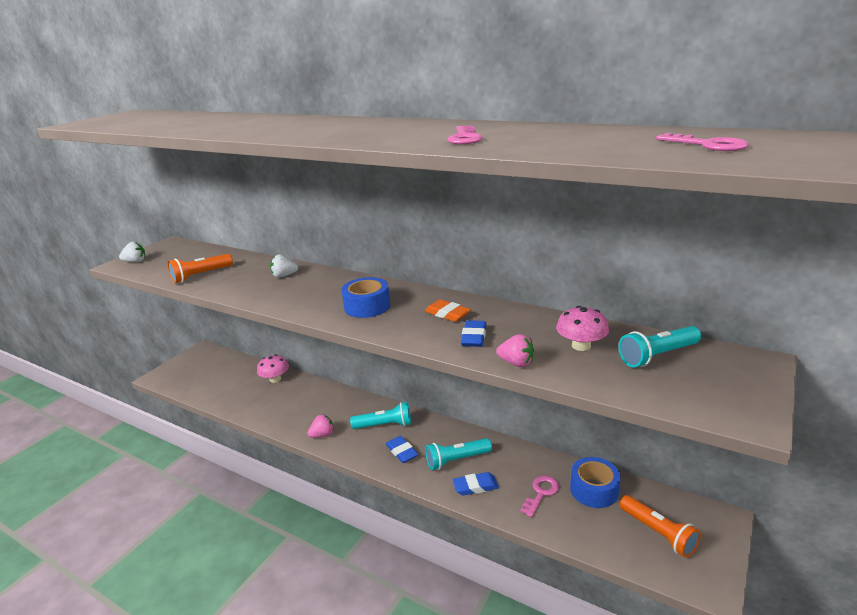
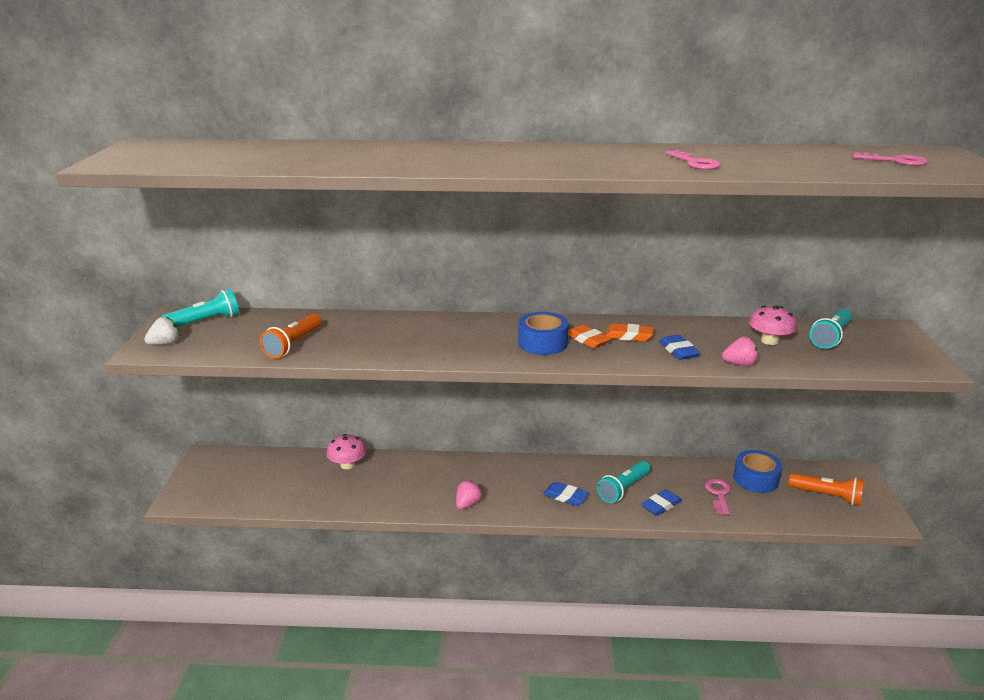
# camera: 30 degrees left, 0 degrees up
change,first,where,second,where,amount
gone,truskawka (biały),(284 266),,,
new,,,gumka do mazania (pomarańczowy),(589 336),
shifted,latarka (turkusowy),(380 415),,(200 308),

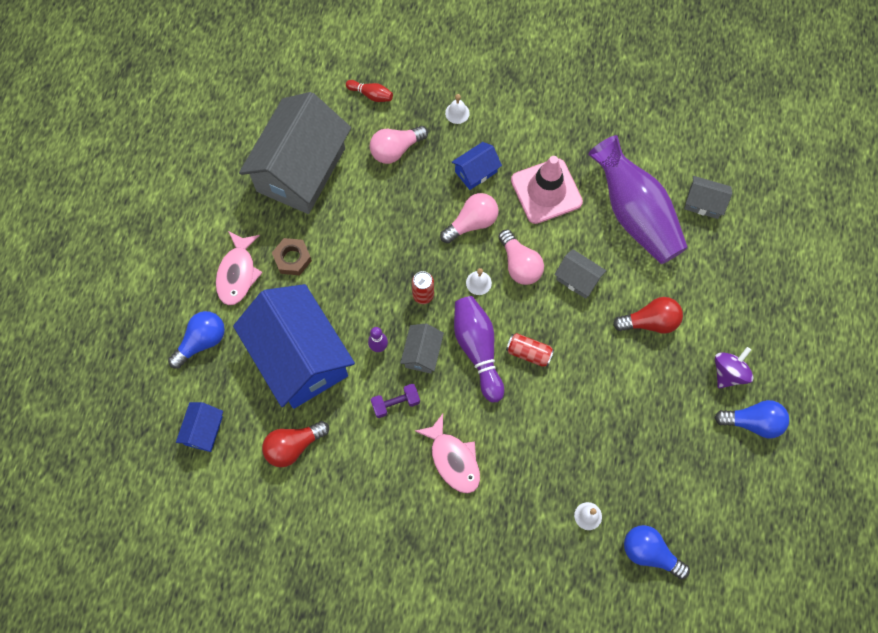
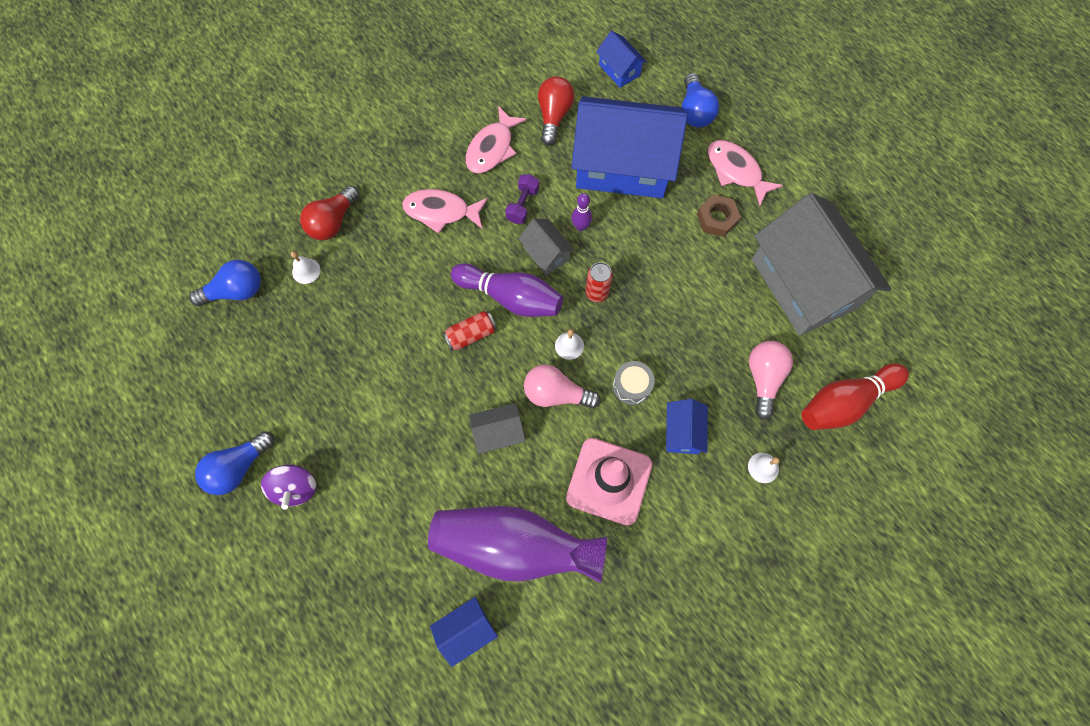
# camera: 130 degrees right, 0 degrees up
change,first,where,second,where,amount
new,,,ryba (różowy),(496 140),
shifted,żarówka (czerwony),(648 315),,(329 212),
swapped,żarówka (różowy),(469 218),bęben (szary),(634 383),
repainted,domek (szary),(708 197),domek (niebieski),(464 632),
scaled,kręgiel (czerwony),(369 91),,(855 396),x1.97

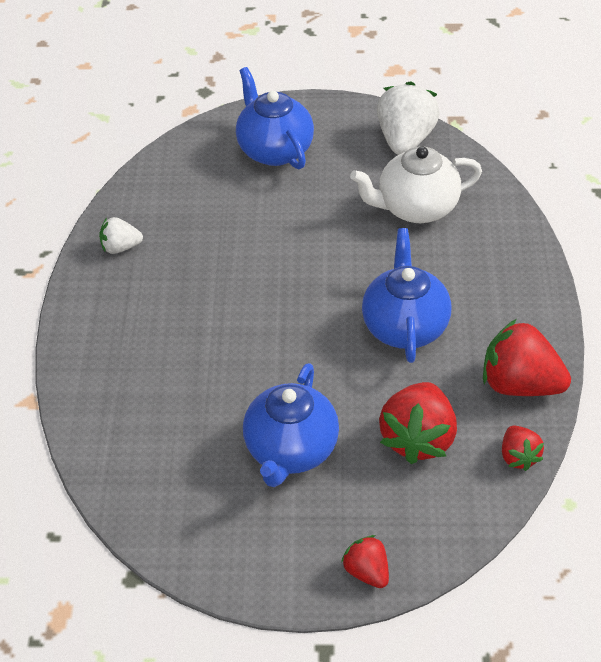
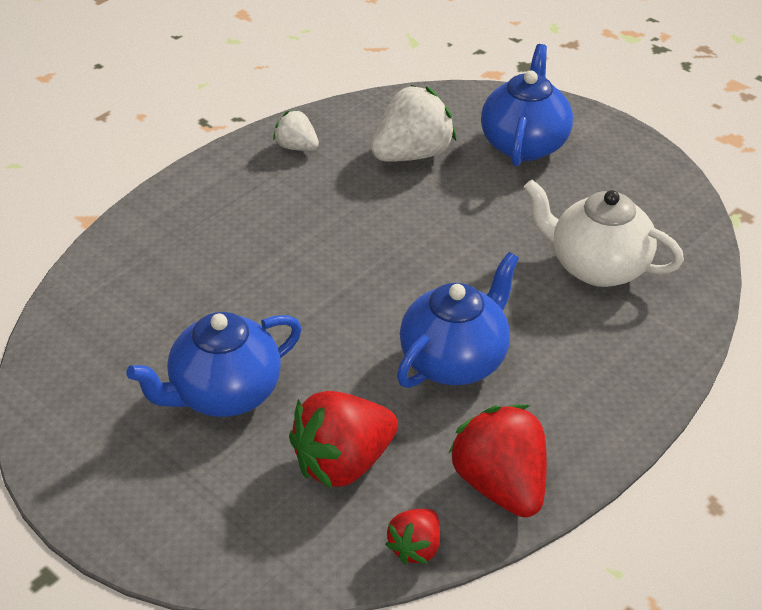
# camera: 40 degrees right, 5 degrees down
change,first,where,second,where,amount
gone,truskawka (czerwony),(365 561),,,
shifted,truskawka (biały),(408 118),,(413 123),

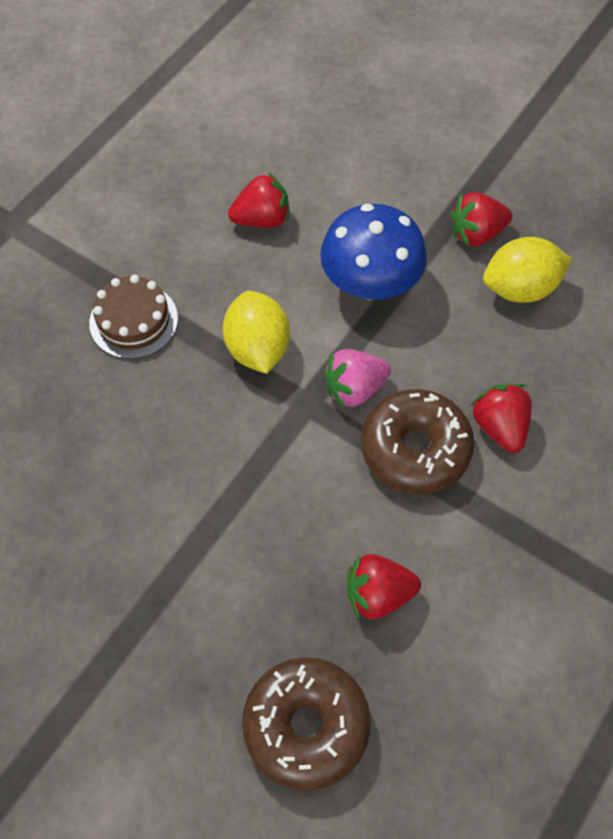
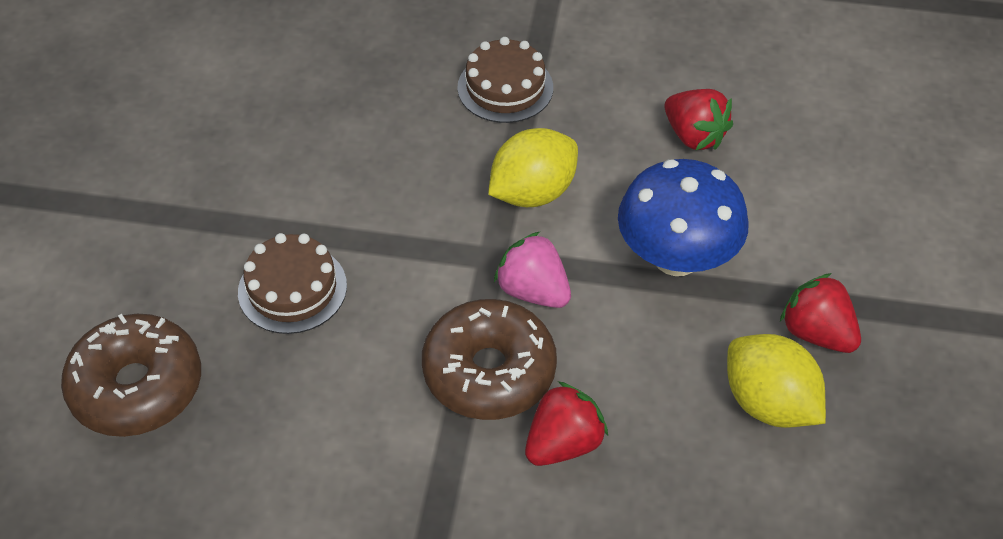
# camera: 65 degrees right, 10 degrees down
change,first,where,second,where,amount
gone,truskawka (czerwony),(384 587),,,
new,,,tort (brązowy),(292 283),

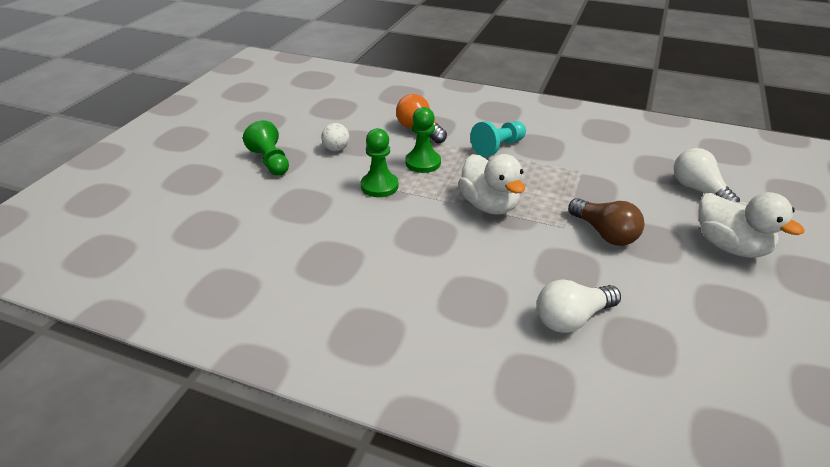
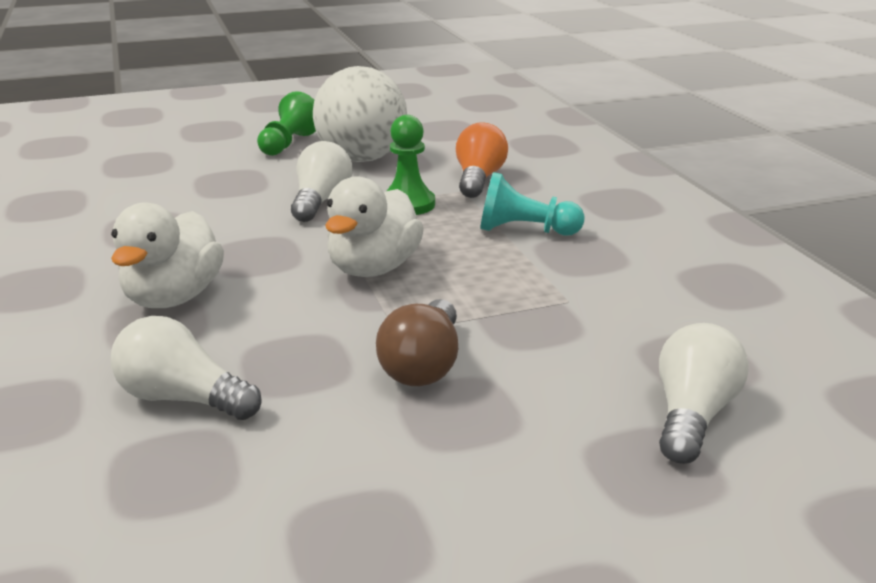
# camera: 50 degrees right, 10 degrees down
change,first,where,second,where,amount
shifted,kaczka (biały),(751 225),,(167 255),
swapped,pionek (zielony),(379 162),żarówka (biały),(322 181),
scaled,piłka (biały),(335 137),,(360 114),x2.39

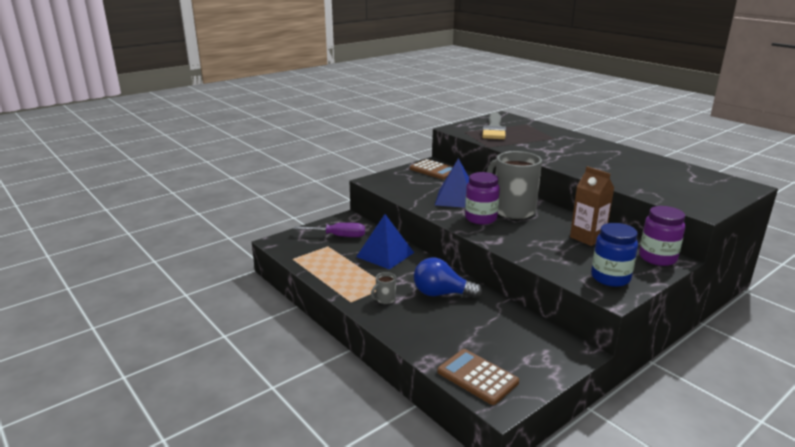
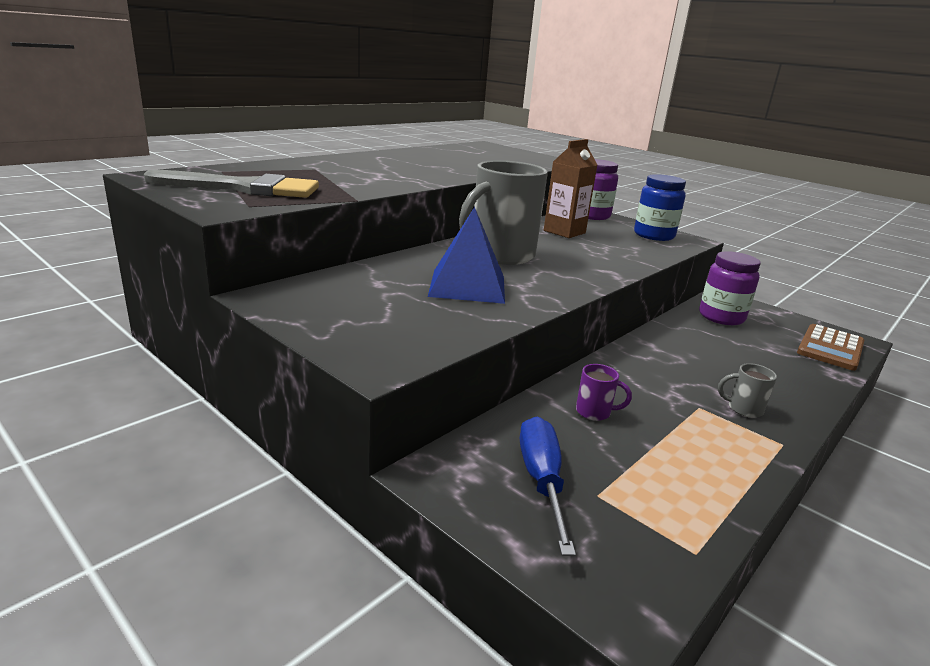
# camera: 100 degrees left, 0 degrees up
change,first,where,second,where,amount
gone,kalkulator (brązowy),(431 169),,,
gone,żarówka (niebieski),(448 278),,,
shifted,słoik (fioletowy),(482 198),,(730 288),
swapped,piramida (niebieski),(385 242),kubek (fioletowy),(604 392),
repainted,śrubokręt (fioletowy),(329 230),śrubokręt (niebieski),(548 486),
rotated,kubek (szary),(383 288),,(747 390),150 degrees clockwise

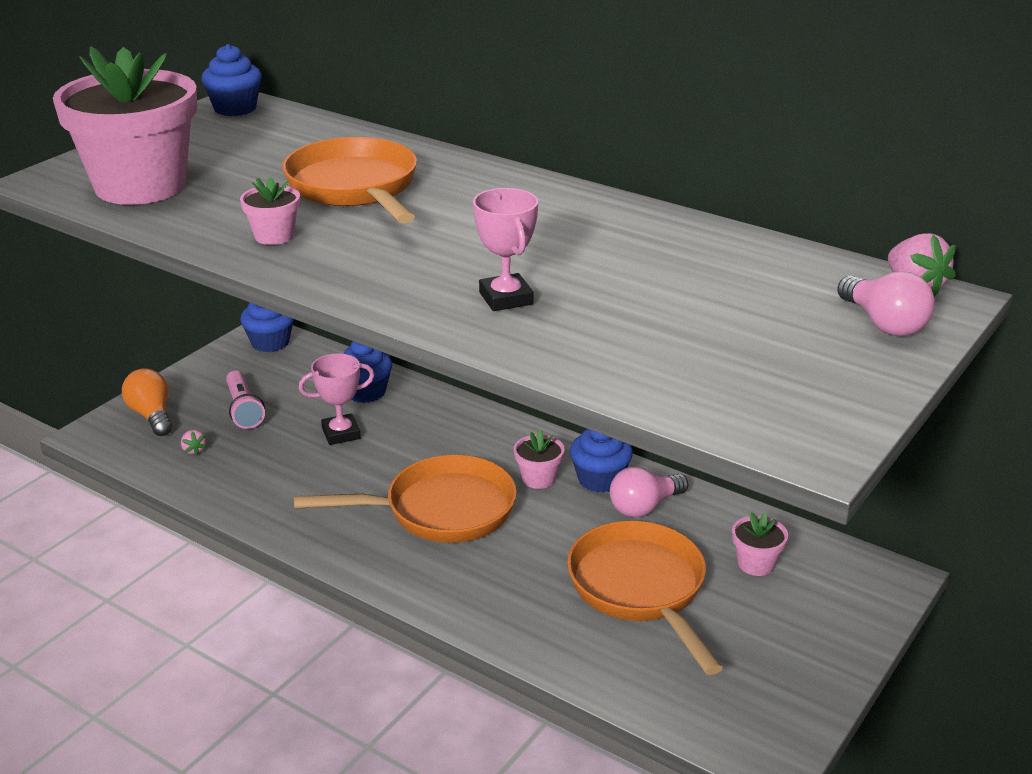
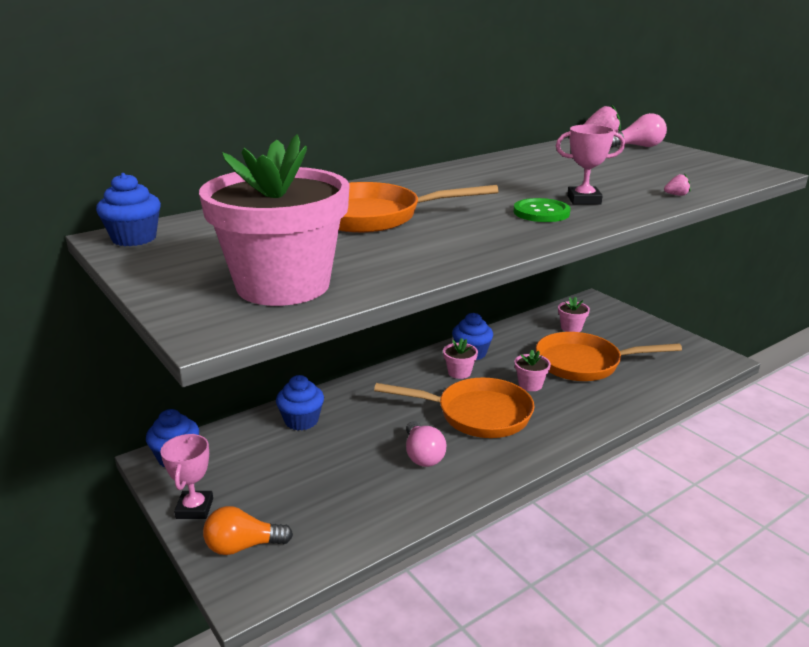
# camera: 70 degrees left, 5 degrees down
change,first,where,second,where,amount
gone,latarka (różowy),(245 400),,,
new,,,guzik (zielony),(542 210),
shifted,truskawka (różowy),(194 443),,(677 184),
shifted,doniczka (różowy),(270 211),,(533 370),
shifted,puchar (różowy),(336 399),,(186 476),
shifted,żarówka (różowy),(649 492),,(426 444),
rotated,patelnia (pomarańczowy),(405 499),,(454 408),90 degrees clockwise

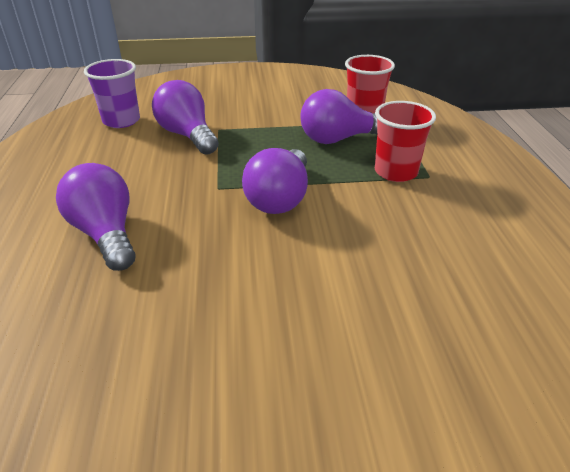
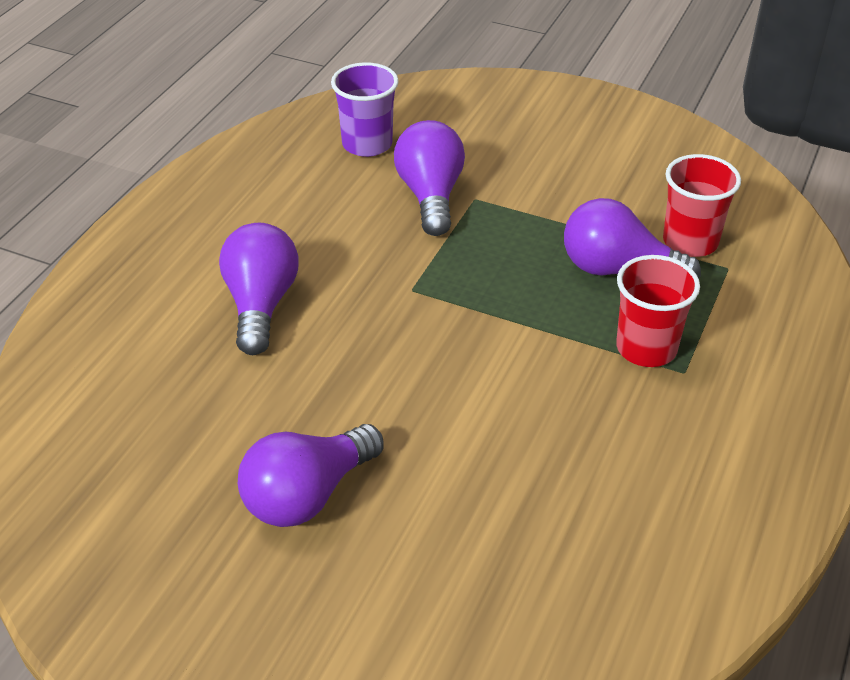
# camera: 30 degrees right, 5 degrees up
change,first,where,second,where,amount
shifted,żarówka (fioletowy),(275 181),,(311 475),

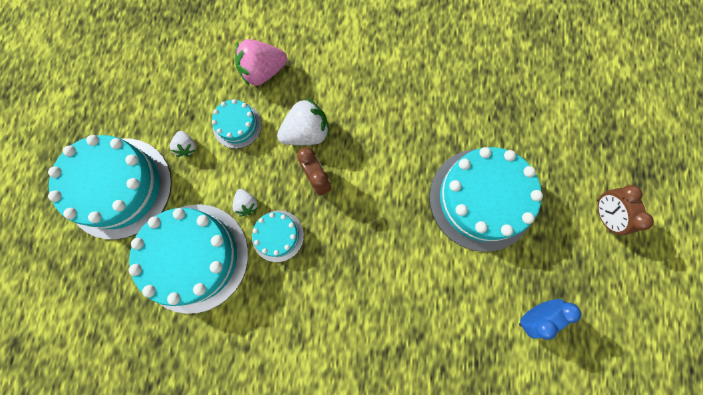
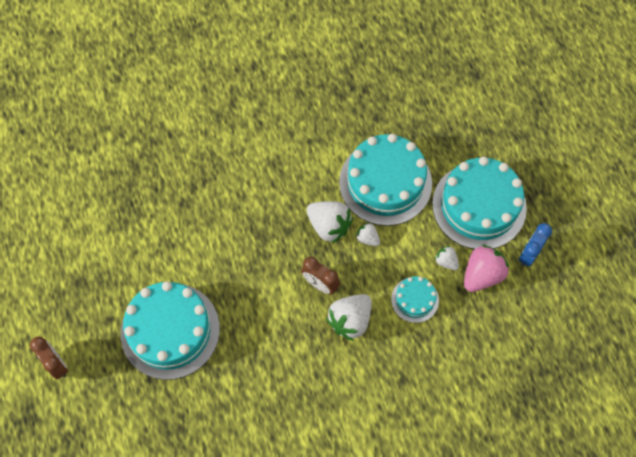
# camera: 155 degrees right, 10 degrees down
change,first,where,second,where,amount
shifted,truskawka (różowy),(261 62),,(486 268),
shifted,budzik (niebieski),(550 319),,(535 245),
swapped,tort (turkusowy),(278 236),truskawka (biały),(329 222),

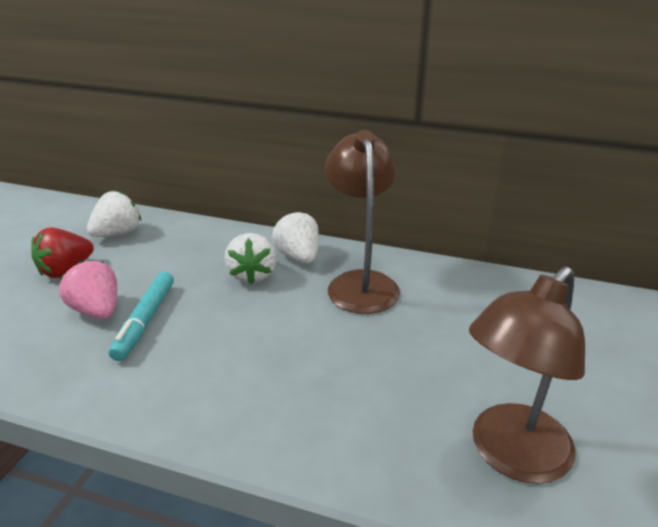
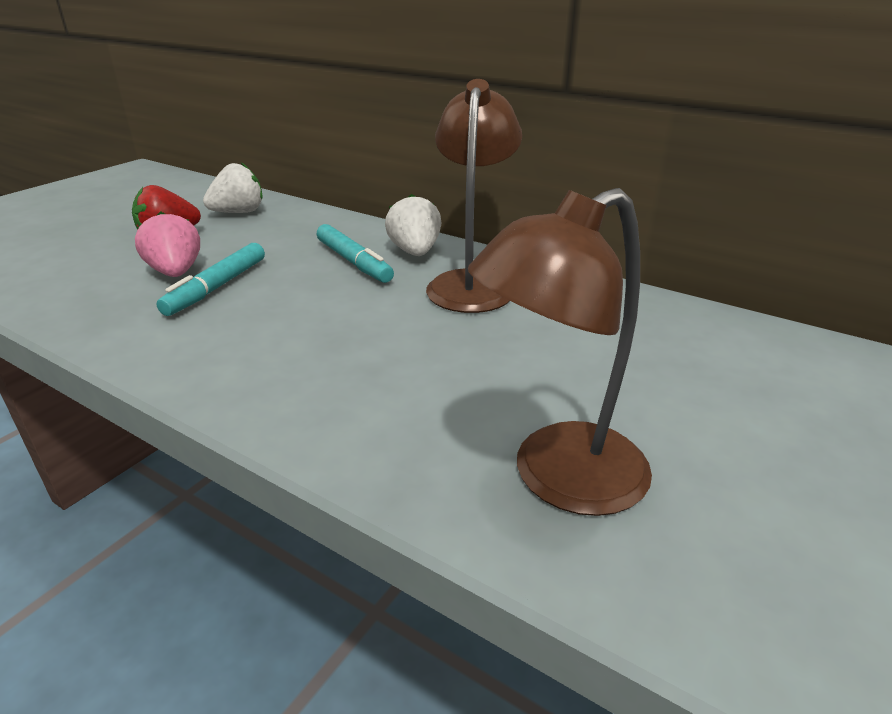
# camera: 15 degrees right, 0 degrees up
change,first,where,second,where,amount
swapped,truskawka (biały),(250 259),flamaster (turkusowy),(355 253),

